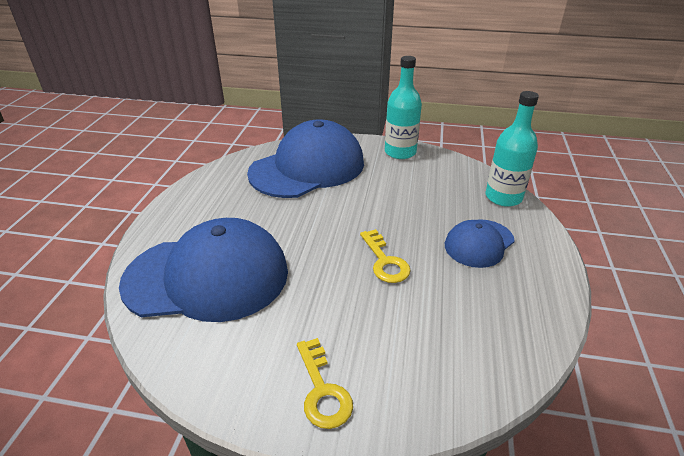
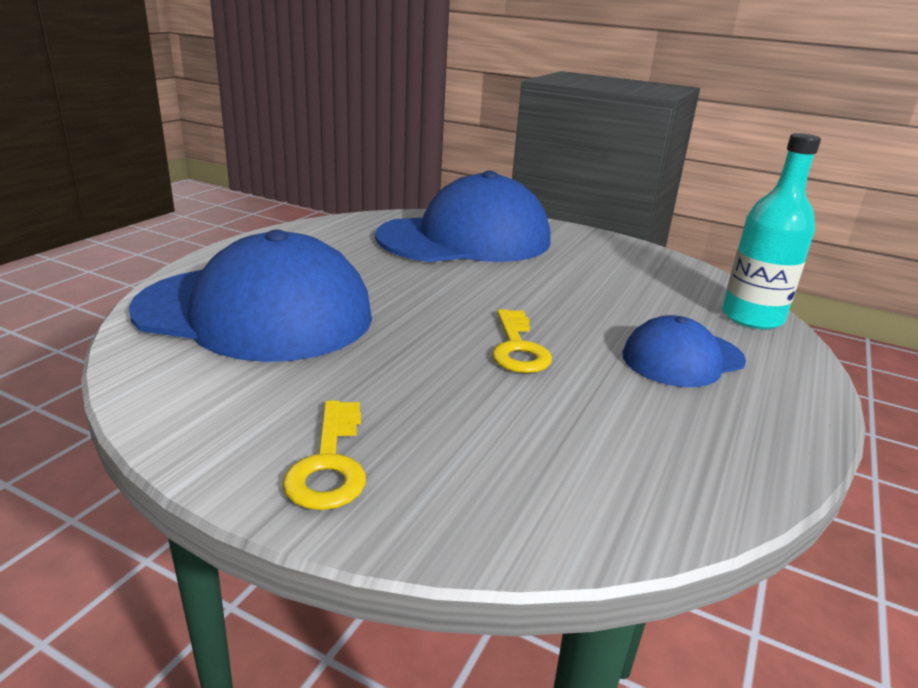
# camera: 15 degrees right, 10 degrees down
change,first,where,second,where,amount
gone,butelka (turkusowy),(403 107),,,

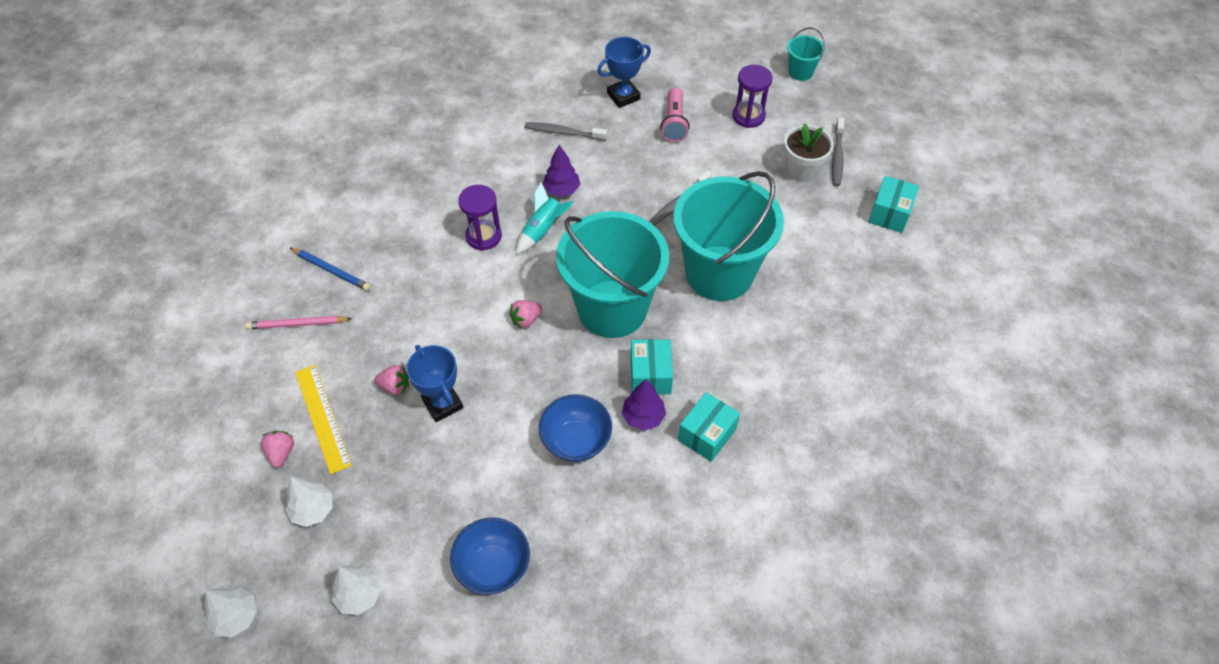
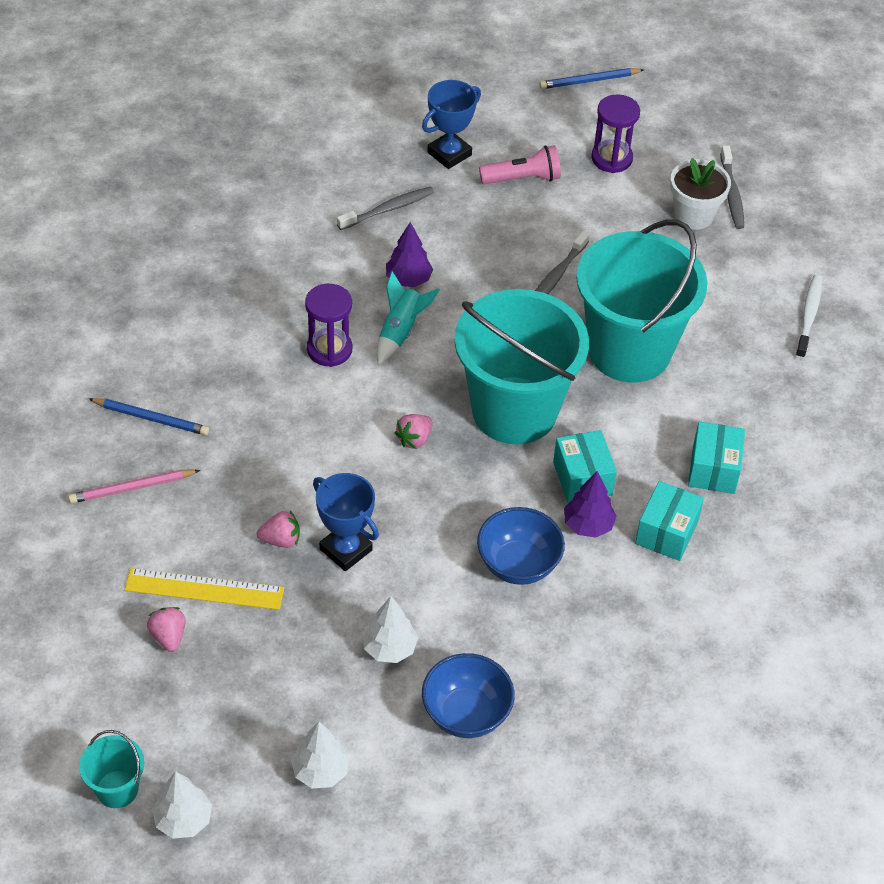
# camera: 15 degrees left, 5 degrees down
change,first,where,second,where,amount
new,,,ołówek (niebieski),(591 78),
new,,,szczoteczka do zębów (biały),(809 317),
shifted,drzewko (biały),(309 502),,(390 629),
shifted,wiadro (turkusowy),(806 54),,(111 769),
shifted,pudełko (turkusowy),(893 204),,(716 458),
rotated,linijka (żółty),(323 419),,(204 589),45 degrees counterclockwise
rotated,szczoteczka do zębów (szary),(566 131),,(386 208),150 degrees clockwise
rotated,latarka (różowy),(675 115),,(520 164),90 degrees counterclockwise

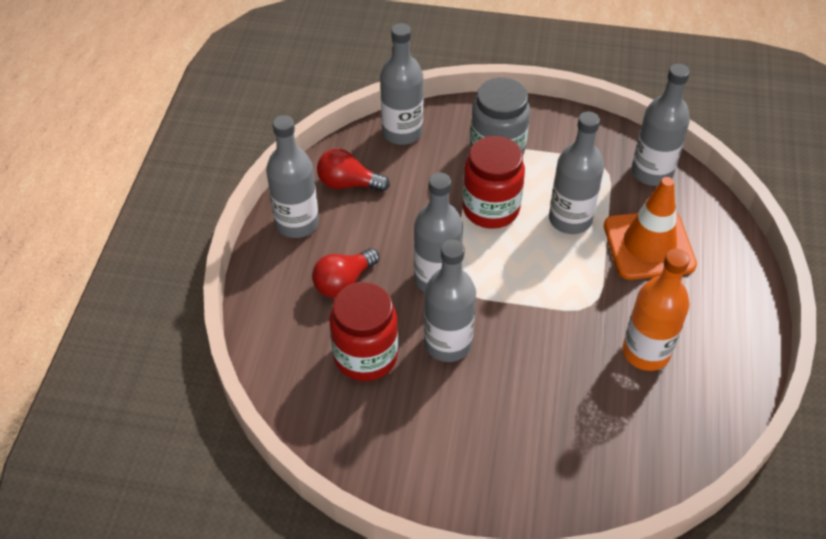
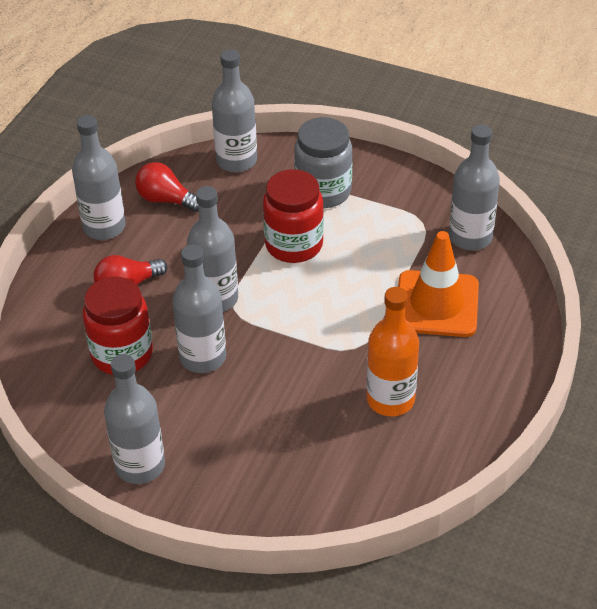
# camera: 15 degrees right, 5 degrees down
change,first,where,second,where,amount
shifted,butelka (szary),(576 173),,(134 419),

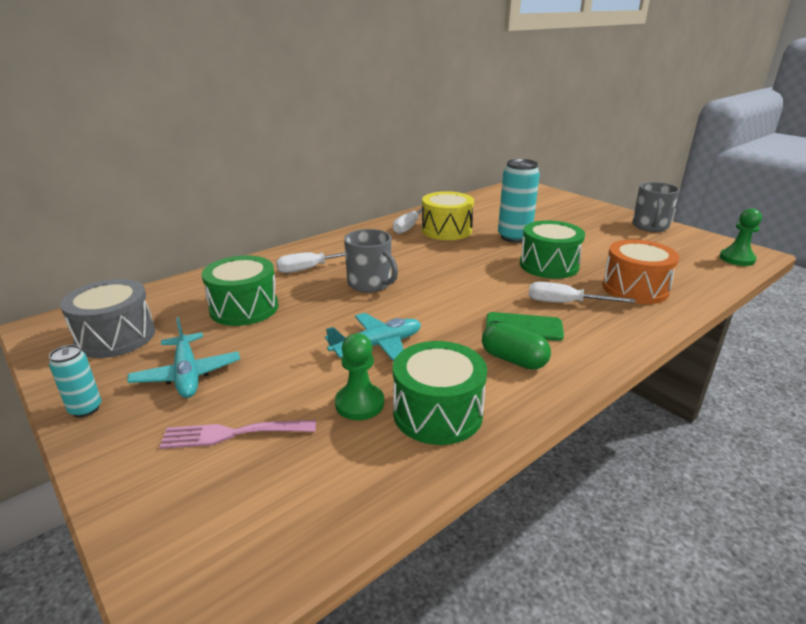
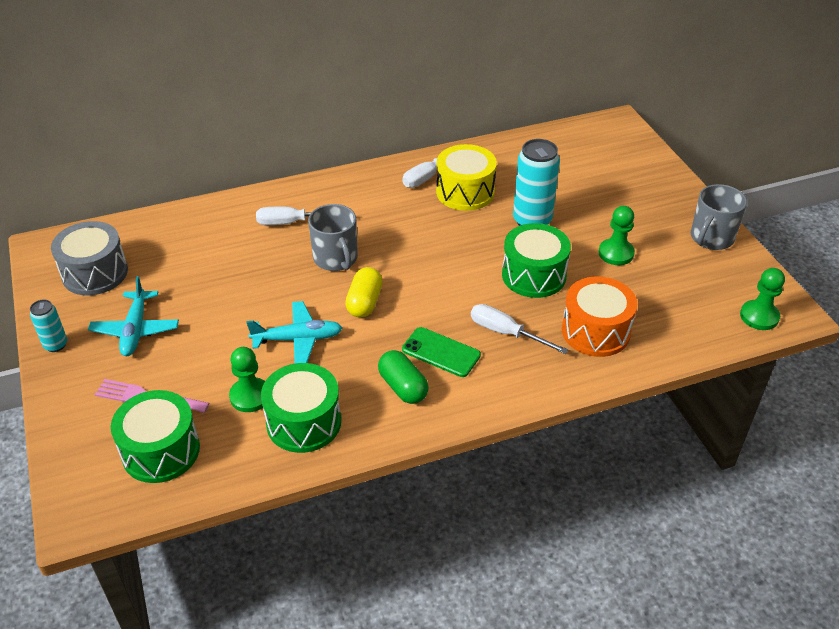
# camera: 20 degrees right, 15 degrees up
change,first,where,second,where,amount
new,,,kapsułka (żółty),(364 292),
new,,,pionek (zielony),(617 235),
shifted,bęben (zielony),(240 290),,(155 436),

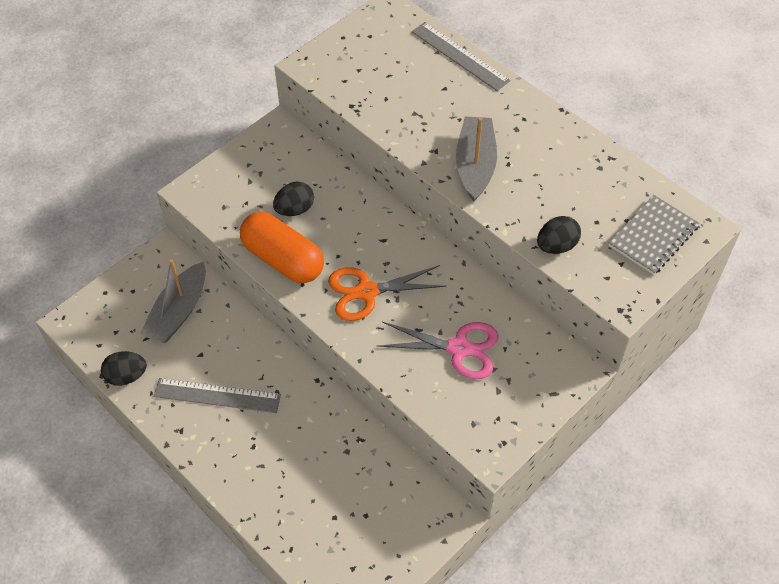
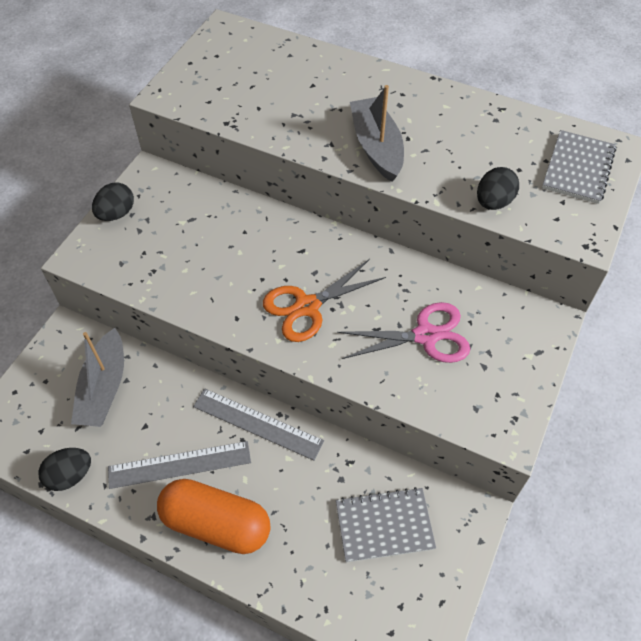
# camera: 20 degrees left, 0 degrees up
change,first,where,second,where,amount
new,,,zeszyt (szary),(386 524),
shifted,kapsułka (pomarańczowy),(282 247),,(214 516),
shifted,jajko (czarny),(293 199),,(113 201),
shifted,linijka (szary),(461 56),,(258 424),

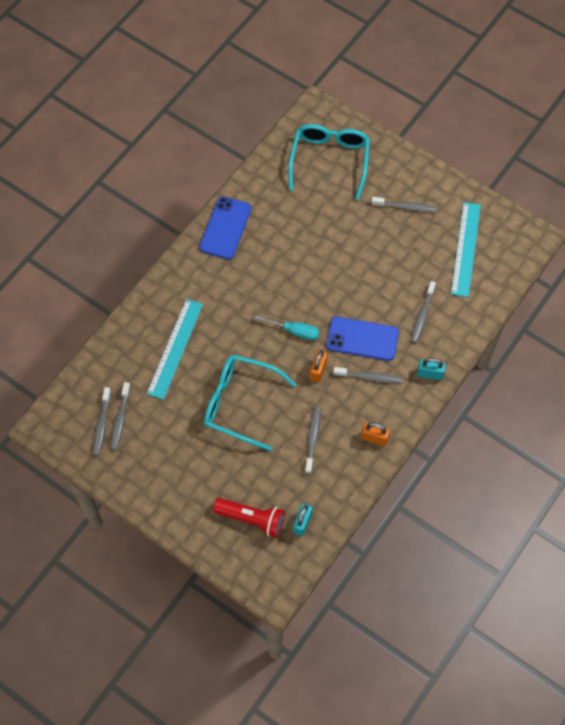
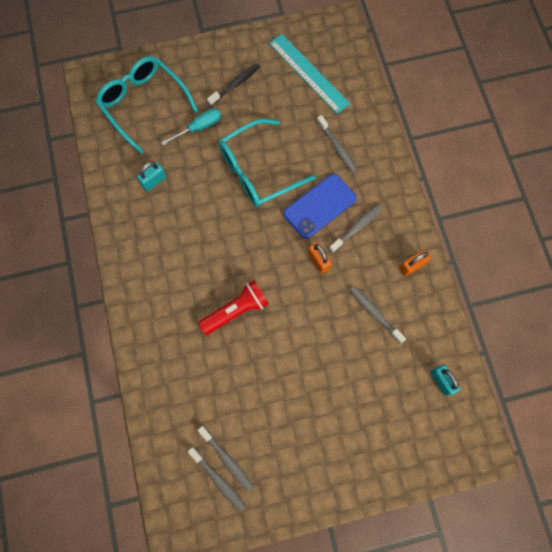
# camera: 50 degrees left, 10 degrees up
change,first,where,second,where,amount
gone,linijka (turkusowy),(174 349),,,
gone,telefon (niebieski),(225 227),,,
shifted,okulary (turkusowy),(250 403),,(267 163),
shifted,latarka (czerwony),(249 518),,(233 307),
shifted,śrubokręt (turkusowy),(286 327),,(191 127),
shifted,kłódka (turkusowy),(431 369),,(152 176),
repainted,szczoteczka do zębów (szary),(404 204),szczoteczka do zębów (czarny),(233 85),

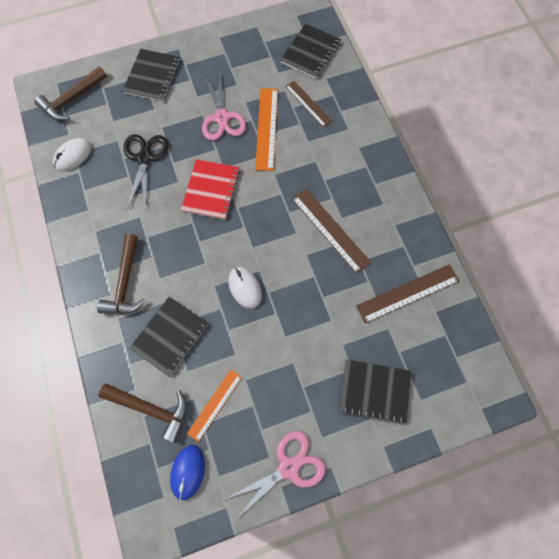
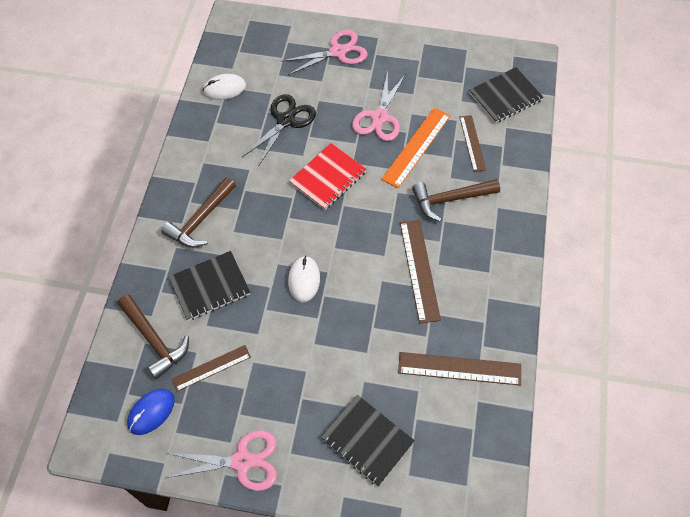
# camera: 30 degrees right, 10 degrees down
change,first,where,second,where,amount
shifted,młotek (brązowy),(70 93),,(456 200),
swapped,zeszyt (czarny),(151 75),nożyczki (różowy),(324 52),
repainted,linijka (pomarańczowy),(214 406),linijka (brązowy),(211 368),

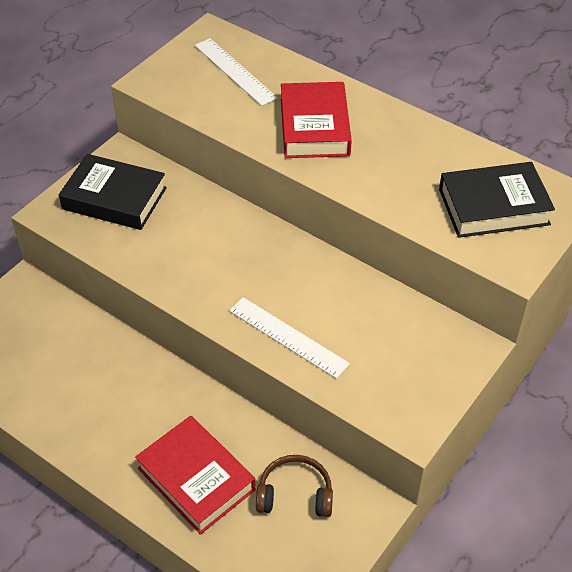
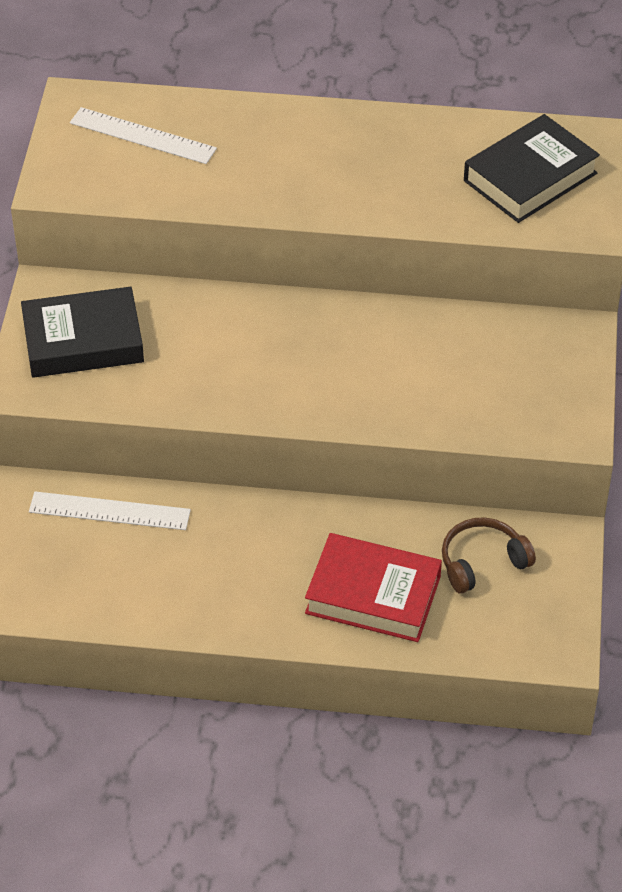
# camera: 30 degrees left, 0 degrees up
change,first,where,second,where,amount
gone,książka (czerwony),(316 120),,,
shifted,linijka (biały),(289 338),,(110 510),

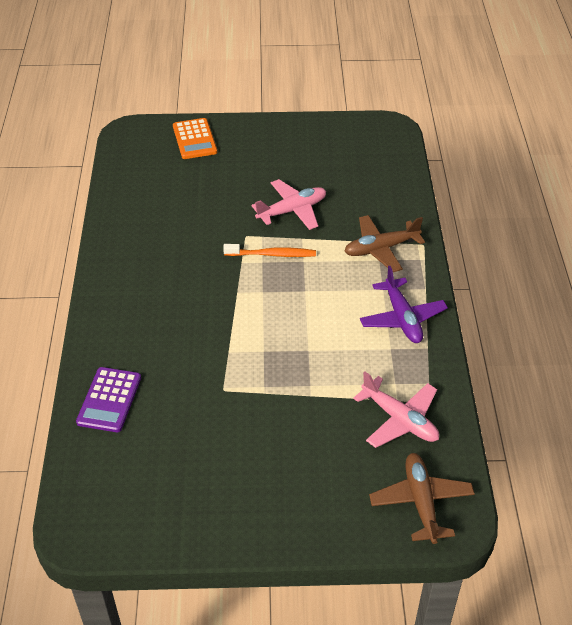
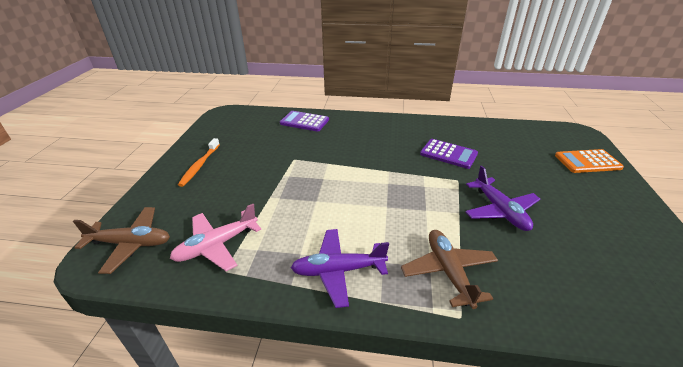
# camera: 100 degrees right, 10 degrees down
change,first,where,second,where,amount
new,,,kalkulator (fioletowy),(449 154),
shifted,szczoteczka do zębów (pomarańczowy),(269 250),,(199 162),
repainted,samolot (różowy),(288 204),samolot (fioletowy),(502 198),

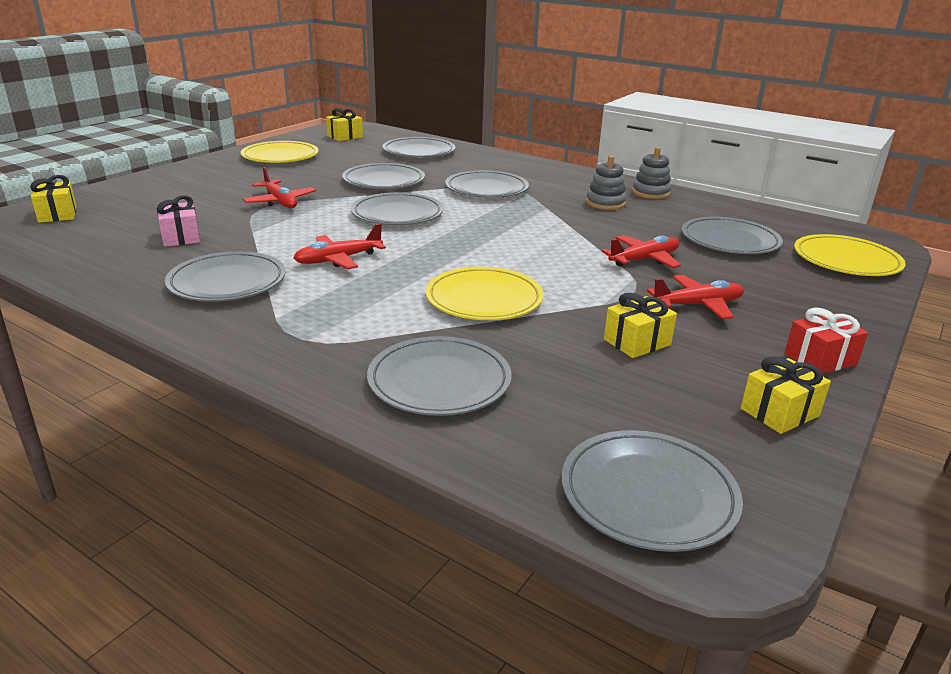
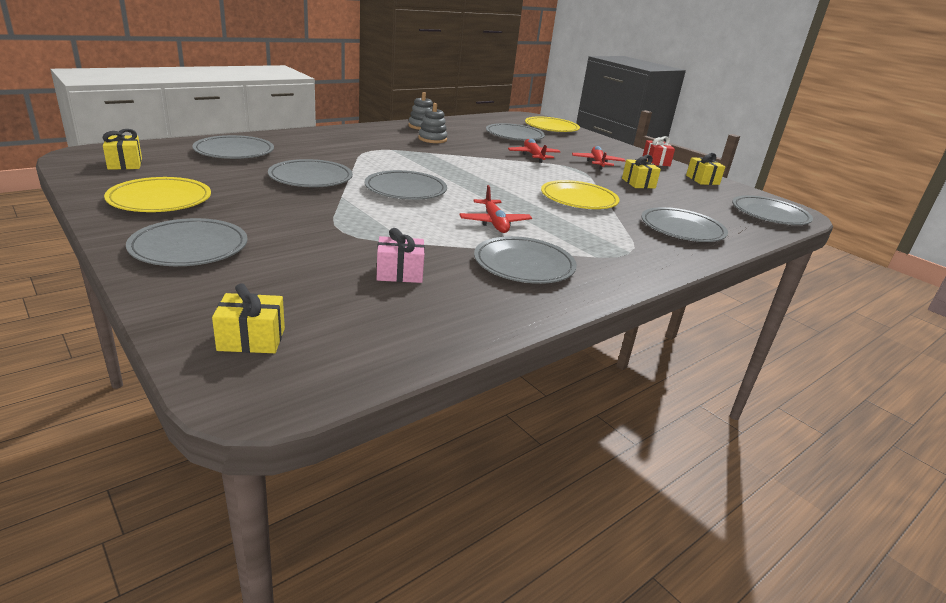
# camera: 75 degrees left, 0 degrees up
change,first,where,second,where,amount
gone,samolot (czerwony),(279 187),,,
shifted,talerz (szary),(487 184),,(187 242),

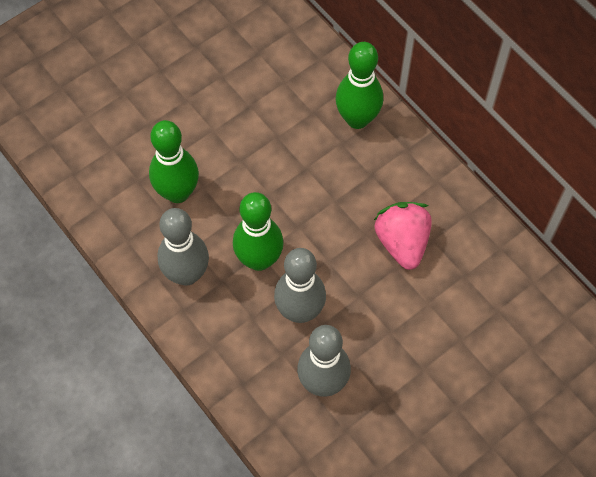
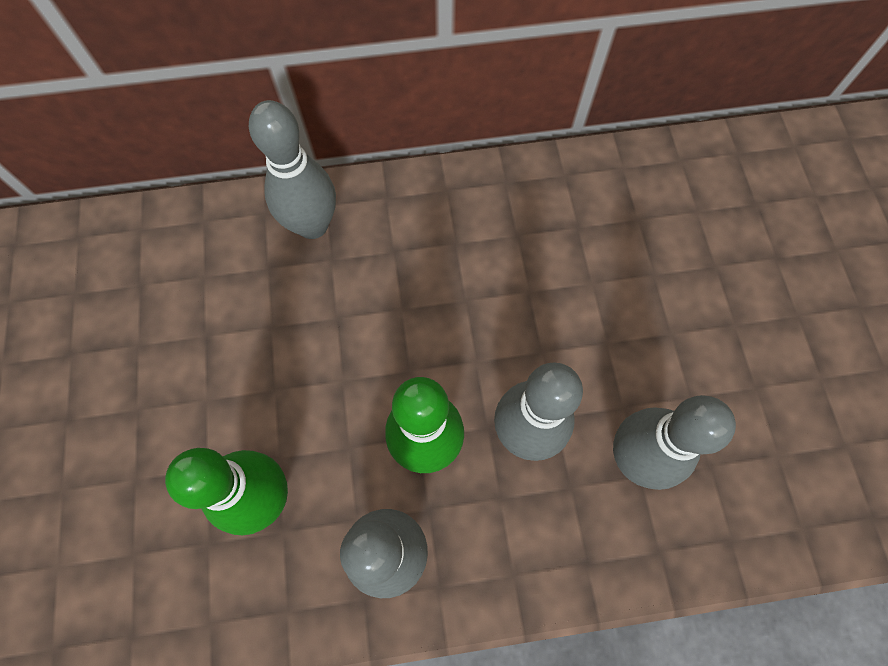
# camera: 60 degrees left, 5 degrees up
change,first,where,second,where,amount
gone,truskawka (różowy),(403 236),,,
repainted,kręgiel (zielony),(359 85),kręgiel (szary),(292 169),

